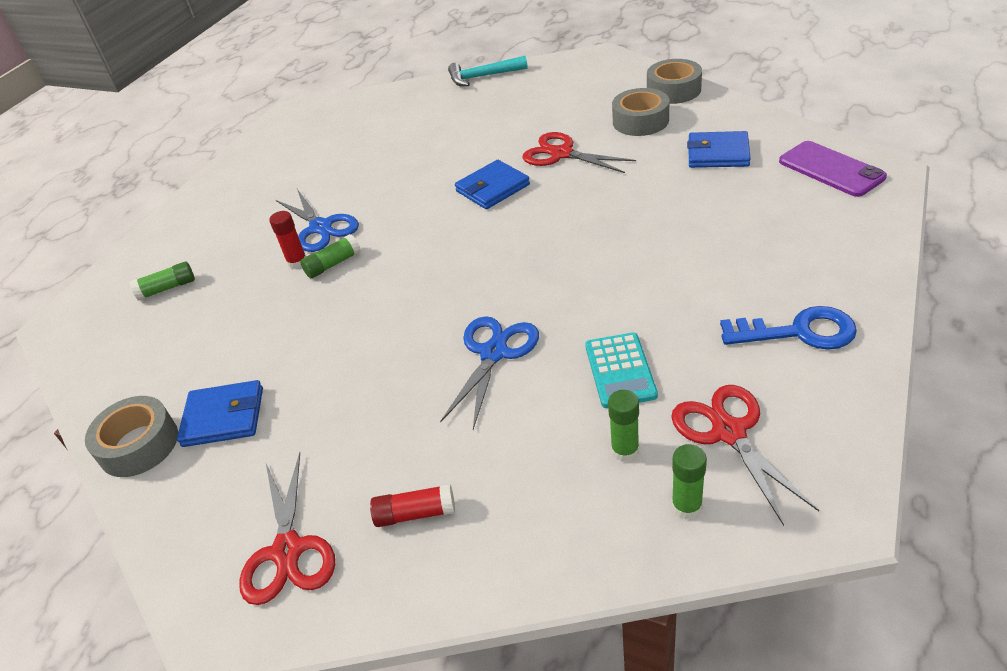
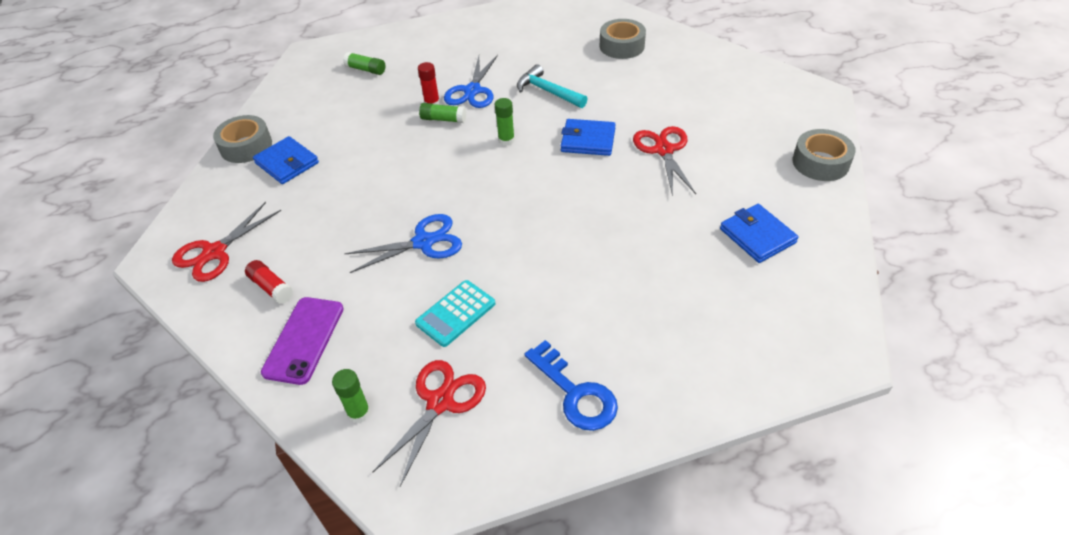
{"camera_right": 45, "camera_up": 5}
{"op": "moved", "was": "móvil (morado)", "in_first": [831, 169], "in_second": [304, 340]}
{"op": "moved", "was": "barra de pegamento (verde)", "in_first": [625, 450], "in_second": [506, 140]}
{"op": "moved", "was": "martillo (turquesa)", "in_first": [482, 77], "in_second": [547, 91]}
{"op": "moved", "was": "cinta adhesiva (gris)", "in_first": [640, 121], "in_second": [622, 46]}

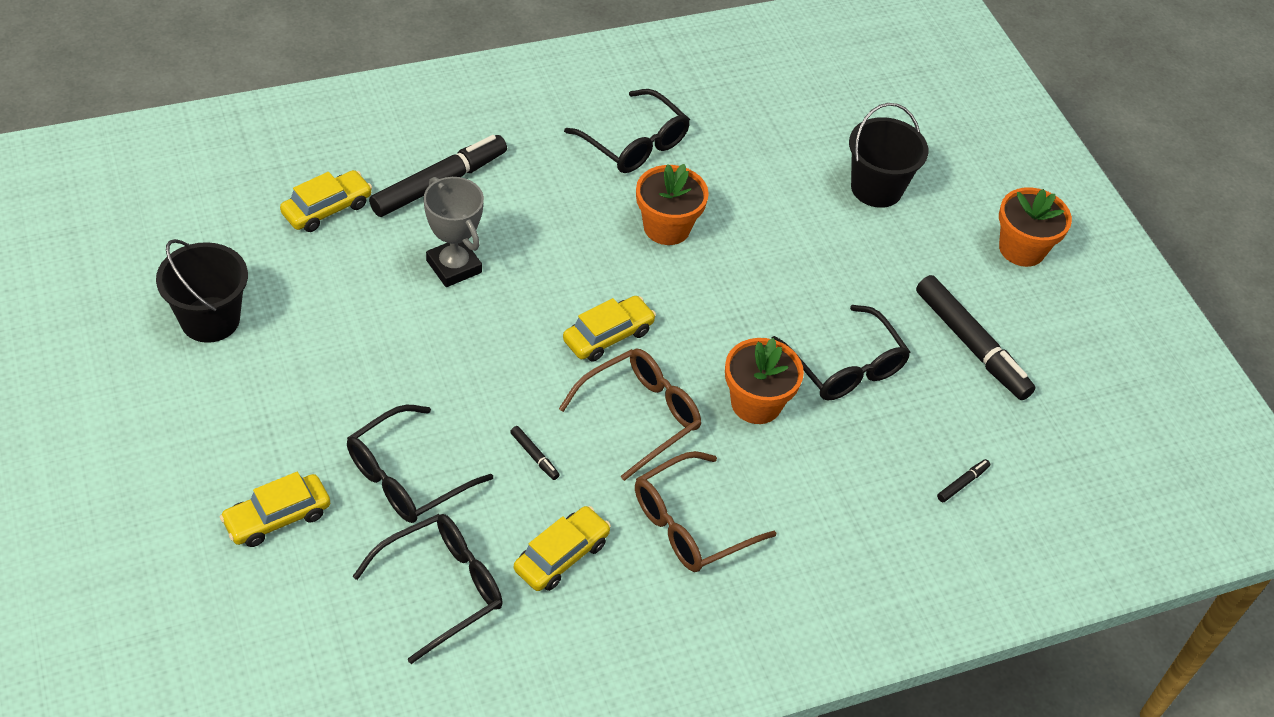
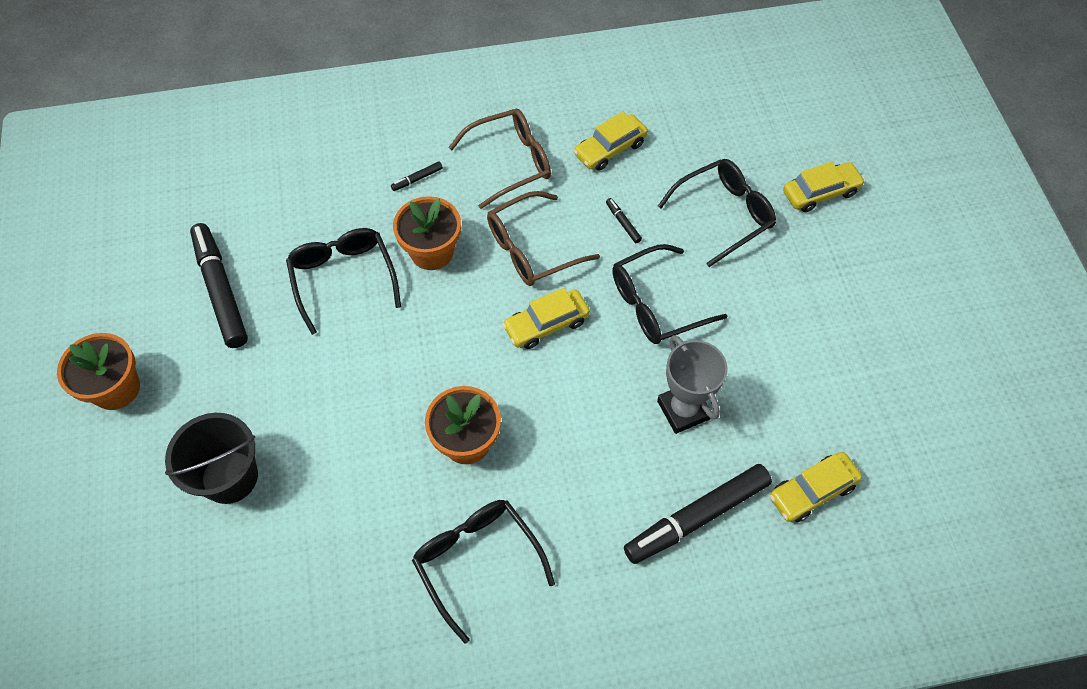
{"camera_right": -165, "camera_up": 10}
{"op": "moved", "was": "rotulador (negro)", "in_first": [962, 483], "in_second": [417, 179]}
{"op": "moved", "was": "gafas (negro)", "in_first": [442, 588], "in_second": [656, 304]}
{"op": "removed", "was": "balde (negro)", "in_first": [210, 319]}

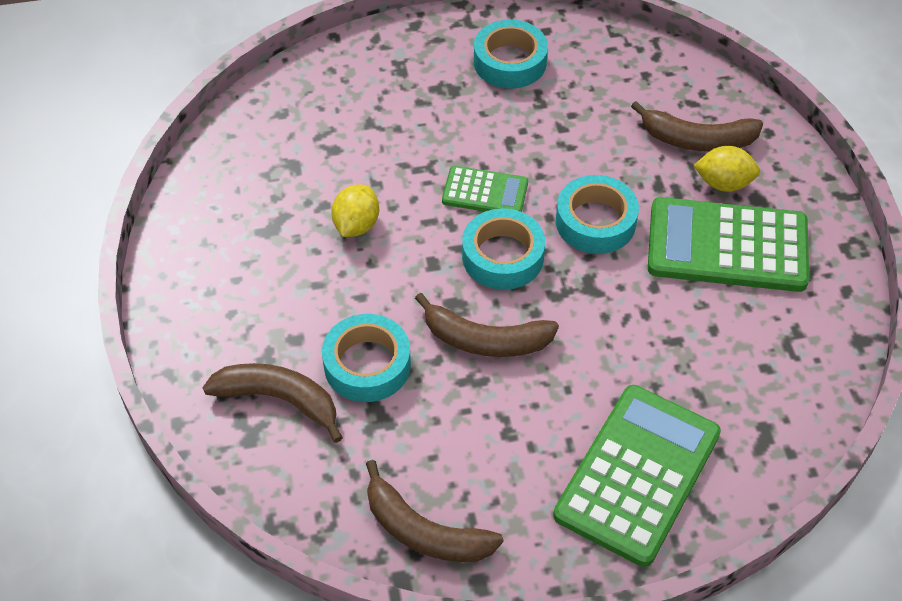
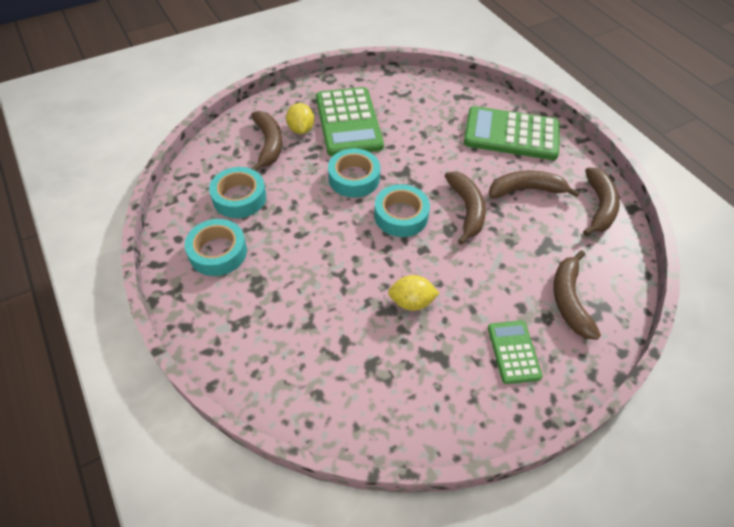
{"camera_right": -110, "camera_up": 0}
{"op": "moved", "was": "cinta adhesiva (turquesa)", "in_first": [367, 365], "in_second": [239, 197]}
{"op": "moved", "was": "calculadora (verde)", "in_first": [485, 192], "in_second": [513, 352]}
{"op": "added", "now": "plátano (marrón)", "in_second": [526, 190]}

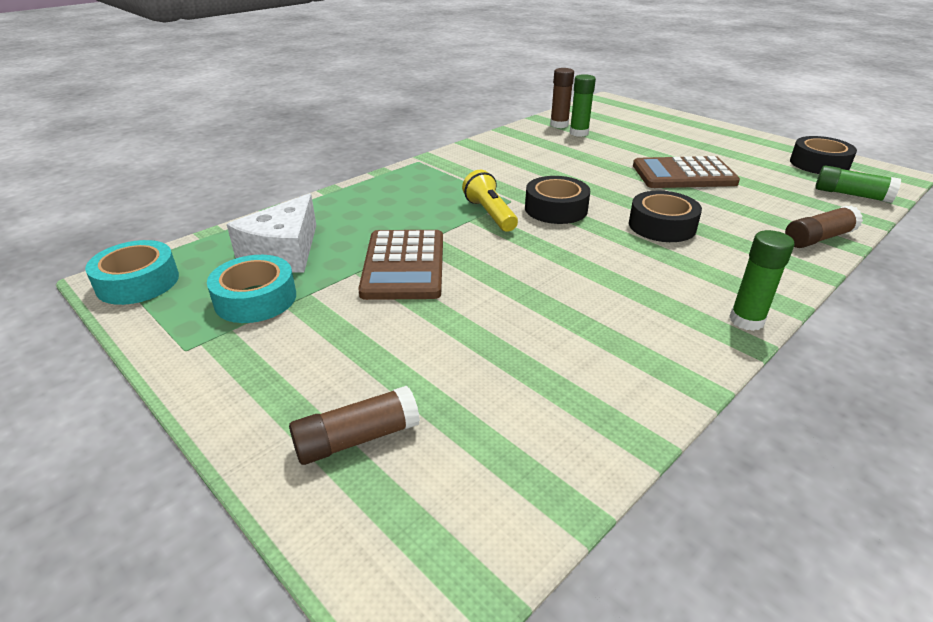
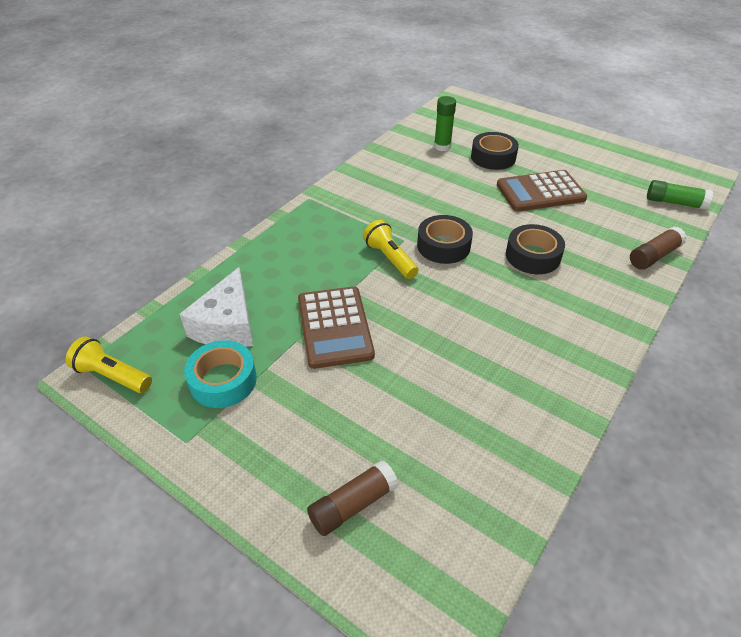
{"camera_right": -10, "camera_up": 10}
{"op": "replaced", "was": "cinta adhesiva (turquesa)", "now": "lámpara de mano (amarillo)", "in_first": [138, 282], "in_second": [112, 376]}
{"op": "moved", "was": "cinta adhesiva (negro)", "in_first": [819, 164], "in_second": [493, 157]}
{"op": "removed", "was": "barra de pegamento (marrón)", "in_first": [559, 125]}
{"op": "removed", "was": "barra de pegamento (verde)", "in_first": [746, 320]}

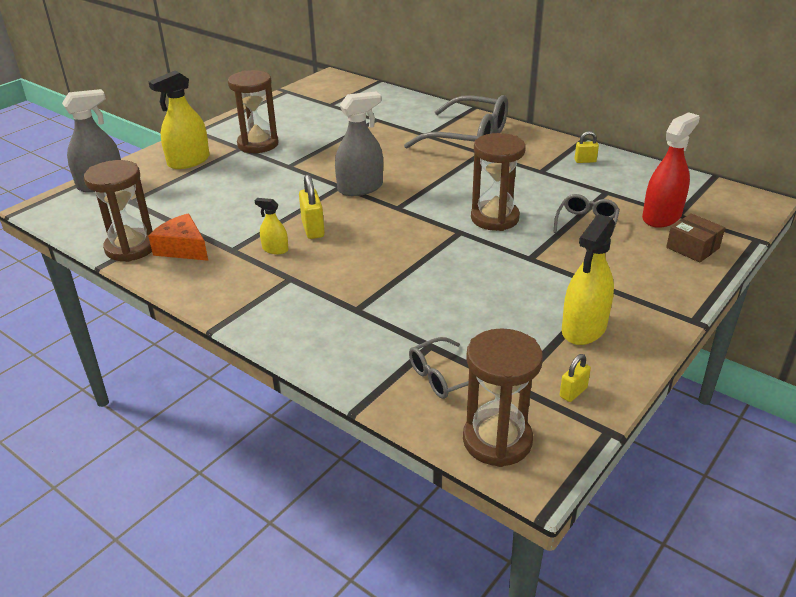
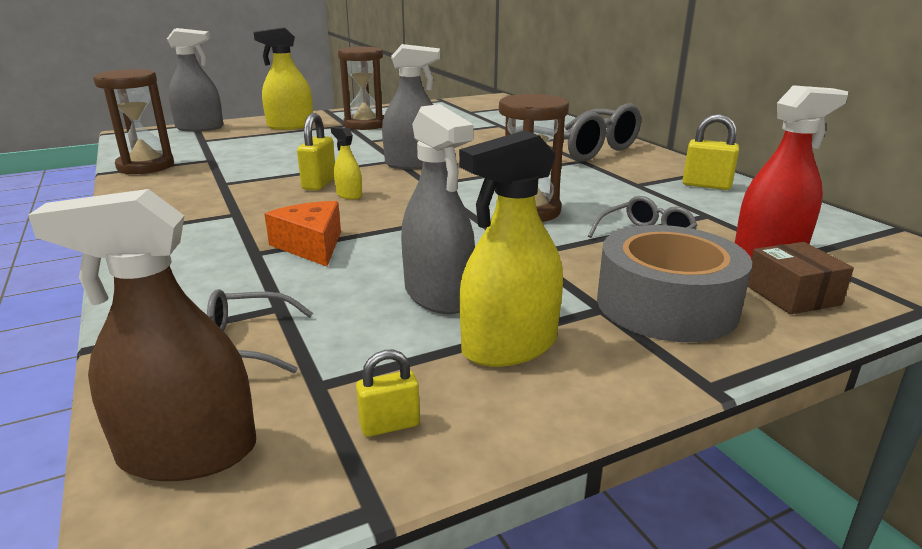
{"camera_right": 25, "camera_up": -10}
{"op": "replaced", "was": "reloj de arena (marrón)", "now": "pulverizador (marrón)", "in_first": [497, 440], "in_second": [188, 452]}
{"op": "moved", "was": "queso (naranja)", "in_first": [183, 248], "in_second": [311, 245]}
{"op": "moved", "was": "pulverizador (amarillo)", "in_first": [275, 249], "in_second": [349, 195]}
{"op": "added", "now": "pulverizador (gris)", "in_second": [438, 295]}
{"op": "added", "now": "cinta adhesiva (gris)", "in_second": [666, 305]}
{"op": "resized", "was": "candado (amarillo)", "in_first": [585, 161], "in_second": [706, 185], "ratio": 1.64}

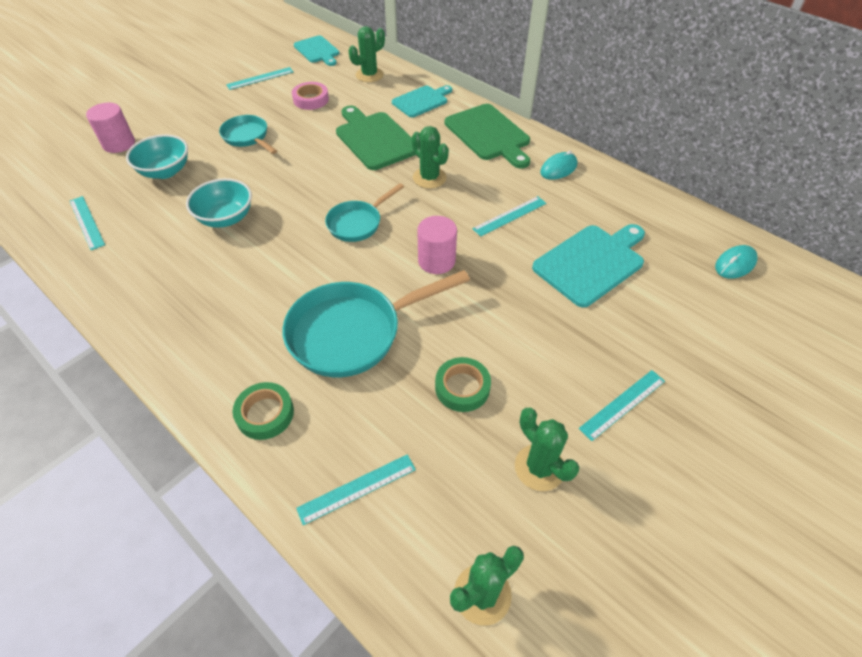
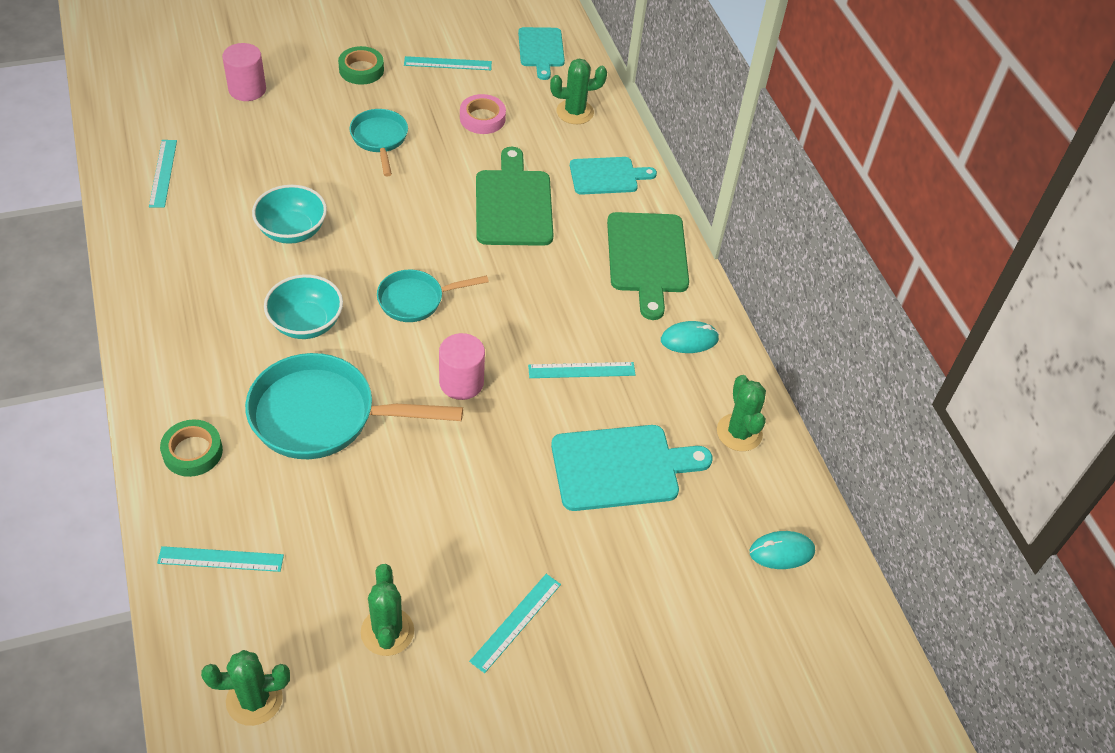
{"camera_right": 25, "camera_up": 0}
{"op": "moved", "was": "cuenco (turquesa)", "in_first": [165, 171], "in_second": [306, 323]}
{"op": "moved", "was": "cinta adhesiva (verde)", "in_first": [462, 387], "in_second": [361, 70]}
{"op": "turned", "was": "regla (turquesa)", "in_first": [622, 404], "in_second": [516, 622], "clockwise": -45}
{"op": "moved", "was": "cactus (verde)", "in_first": [429, 178], "in_second": [739, 432]}

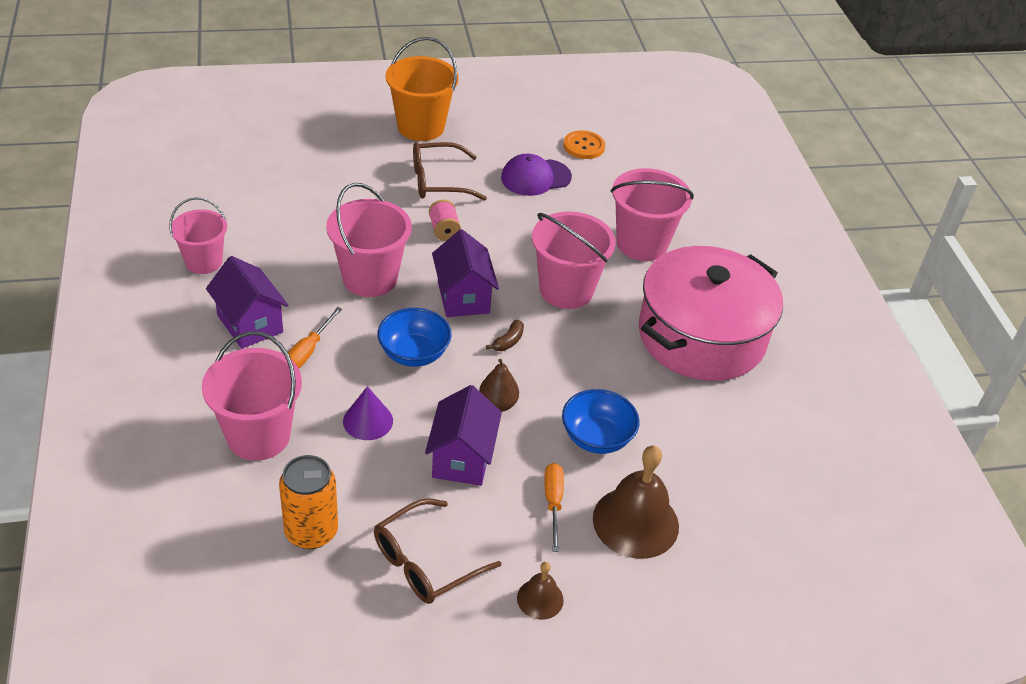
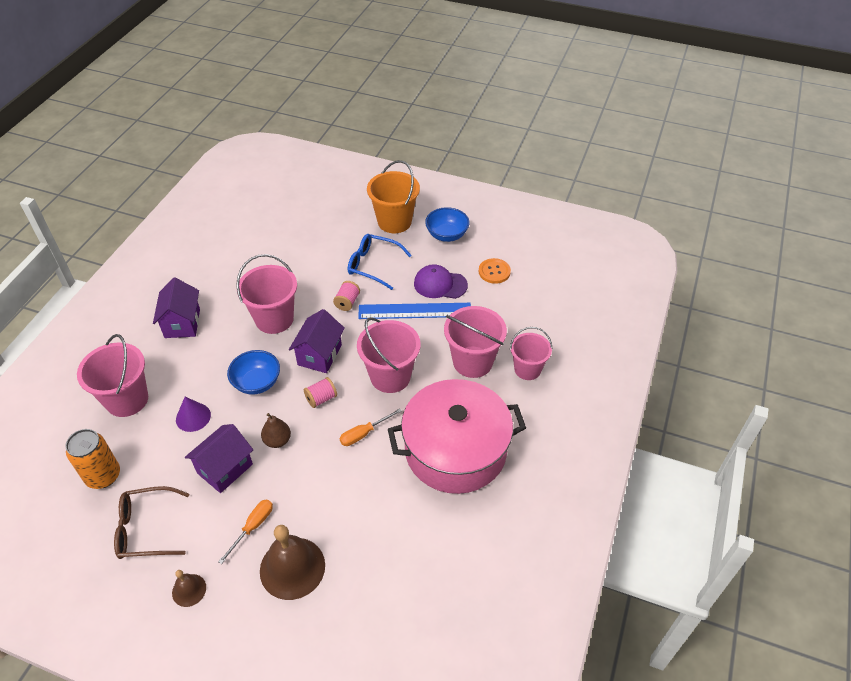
{"camera_right": 35, "camera_up": 5}
{"op": "replaced", "was": "plátano (marrón)", "now": "carrete (rosa)", "in_first": [508, 341], "in_second": [321, 398]}
{"op": "moved", "was": "destornillador (naranja)", "in_first": [308, 350], "in_second": [364, 433]}
{"op": "recoloured", "was": "gafas (marrón)", "now": "gafas (azul)", "in_first": [438, 181], "in_second": [373, 265]}
{"op": "added", "now": "regla (azul)", "in_second": [414, 311]}
{"op": "moved", "was": "cuenco (azul)", "in_first": [597, 438], "in_second": [447, 235]}
{"op": "moved", "was": "balde (rosa)", "in_first": [204, 262], "in_second": [527, 369]}

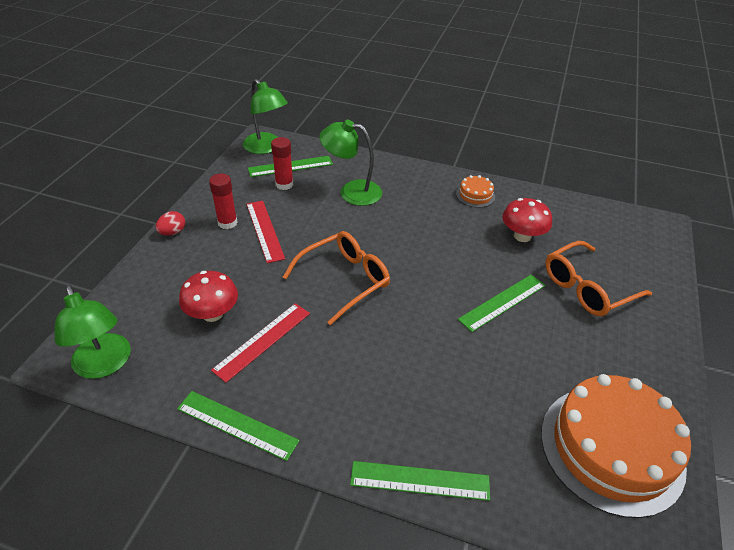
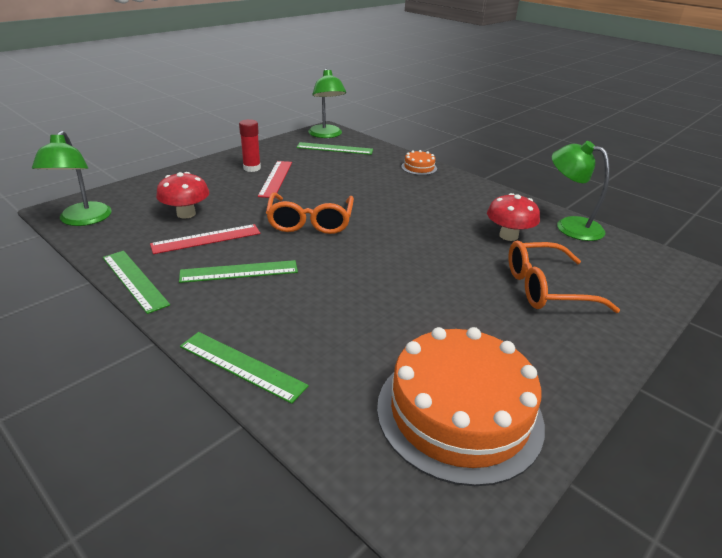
{"camera_right": 25, "camera_up": -10}
{"op": "moved", "was": "regla (verde)", "in_first": [502, 302], "in_second": [239, 271]}
{"op": "turned", "was": "gafas (naranja)", "in_first": [344, 280], "in_second": [310, 222], "clockwise": 105}
{"op": "moved", "was": "tarta (naranja)", "in_first": [475, 195], "in_second": [419, 167]}
{"op": "moved", "was": "lámpara (verde)", "in_first": [351, 191], "in_second": [570, 226]}
{"op": "removed", "was": "huevo (rojo)", "in_first": [173, 232]}
{"op": "removed", "was": "barra de pegamento (rojo)", "in_first": [284, 184]}

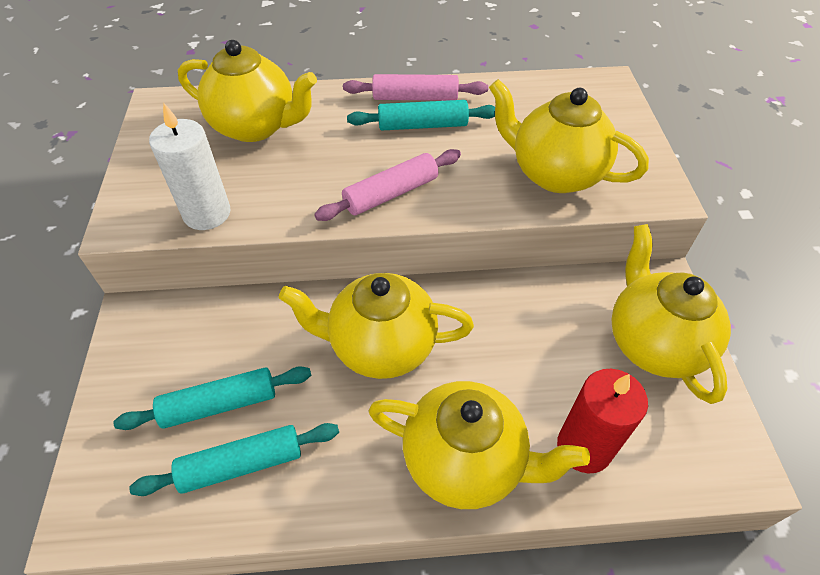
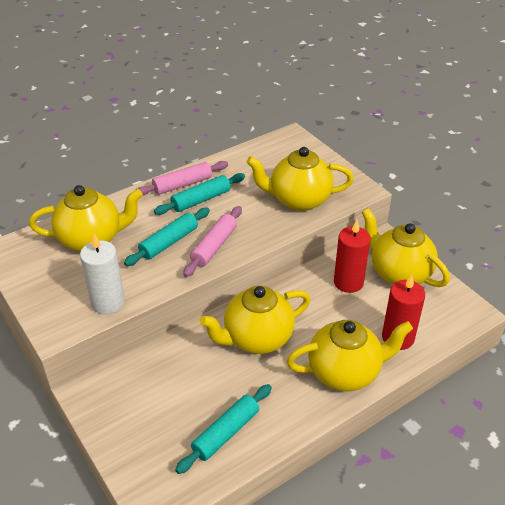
{"camera_right": -30, "camera_up": -10}
{"op": "moved", "was": "rodillo (turquesa)", "in_first": [219, 404], "in_second": [169, 242]}
{"op": "added", "now": "vela (rojo)", "in_second": [348, 282]}

